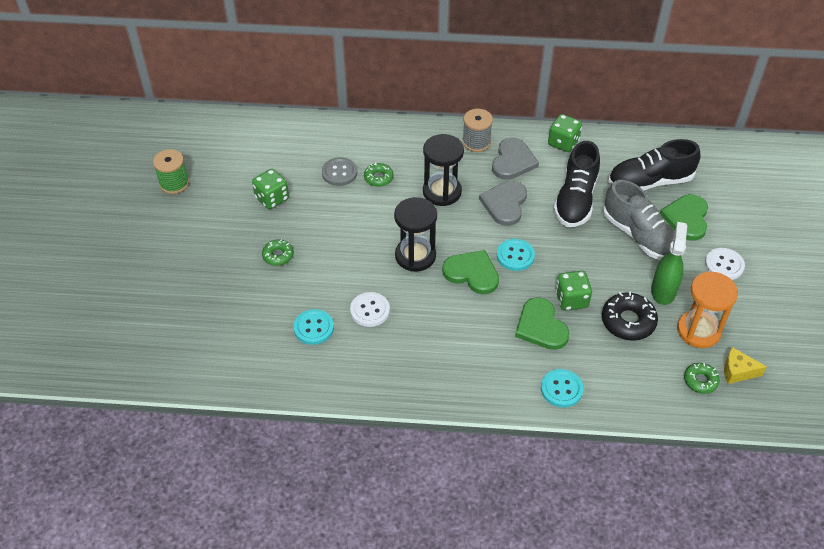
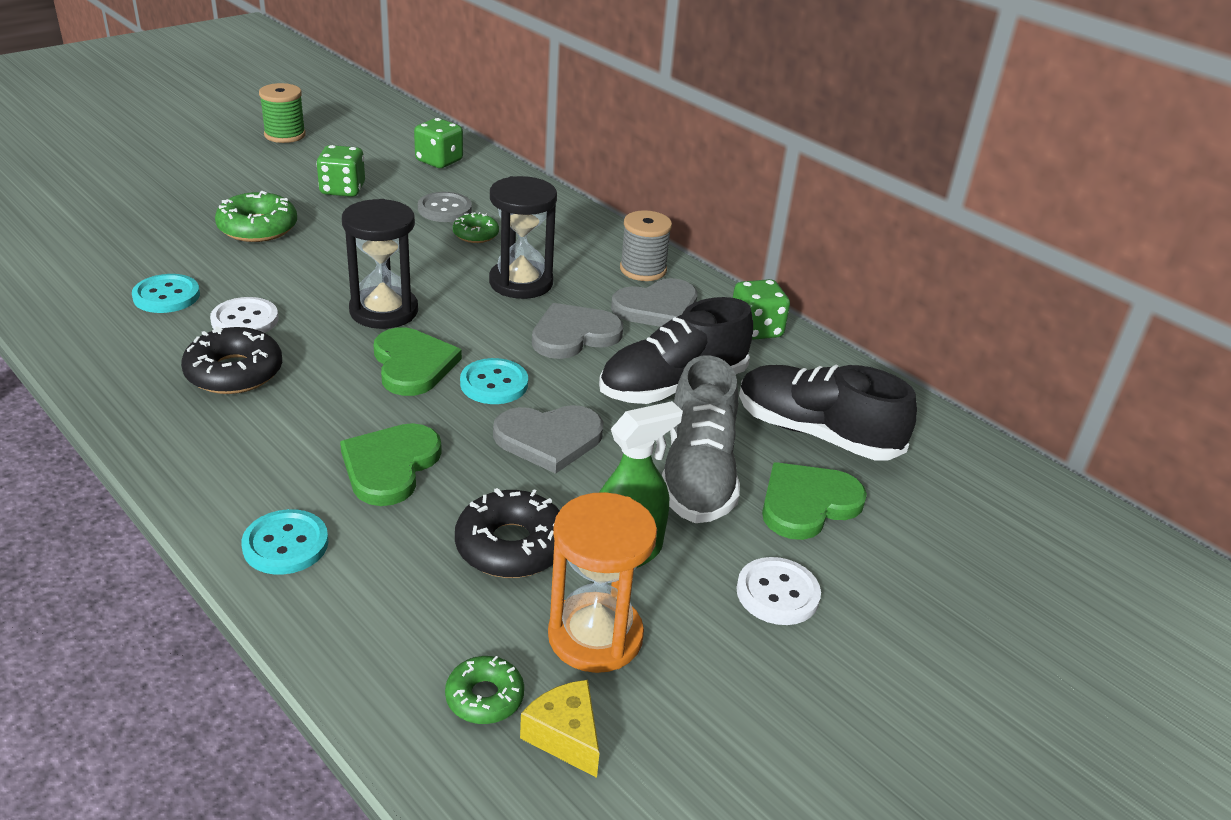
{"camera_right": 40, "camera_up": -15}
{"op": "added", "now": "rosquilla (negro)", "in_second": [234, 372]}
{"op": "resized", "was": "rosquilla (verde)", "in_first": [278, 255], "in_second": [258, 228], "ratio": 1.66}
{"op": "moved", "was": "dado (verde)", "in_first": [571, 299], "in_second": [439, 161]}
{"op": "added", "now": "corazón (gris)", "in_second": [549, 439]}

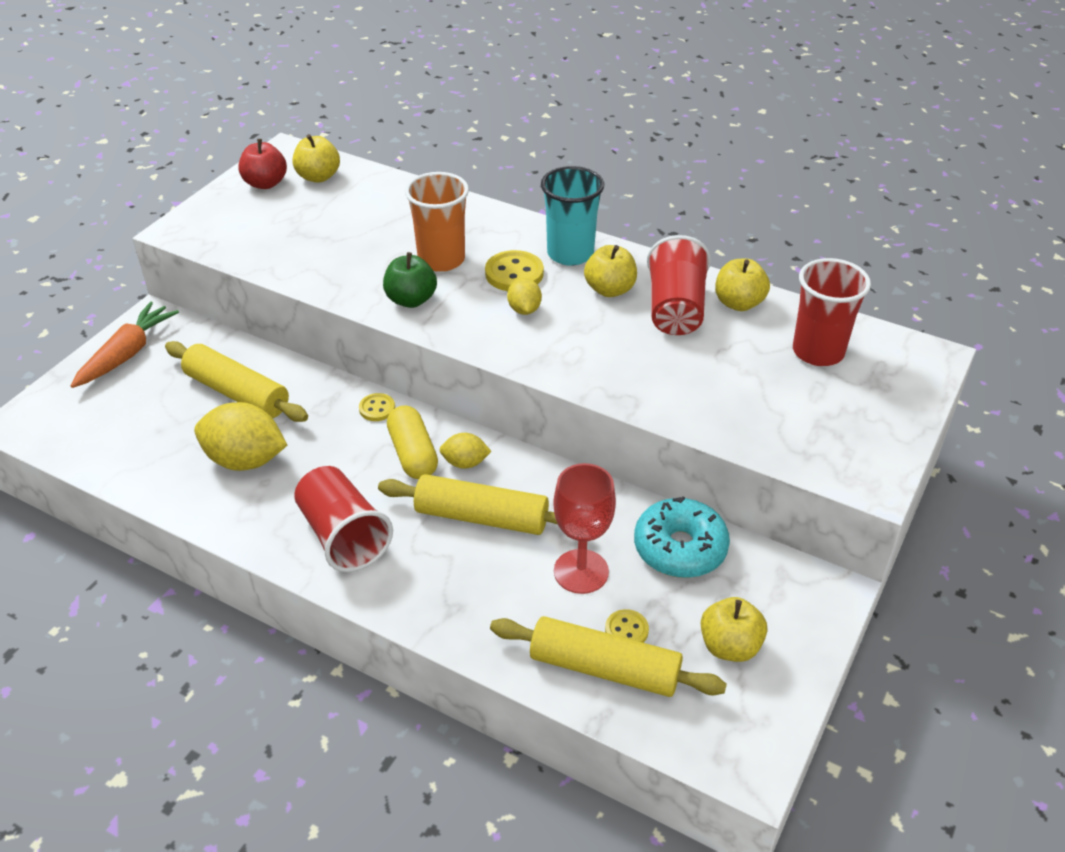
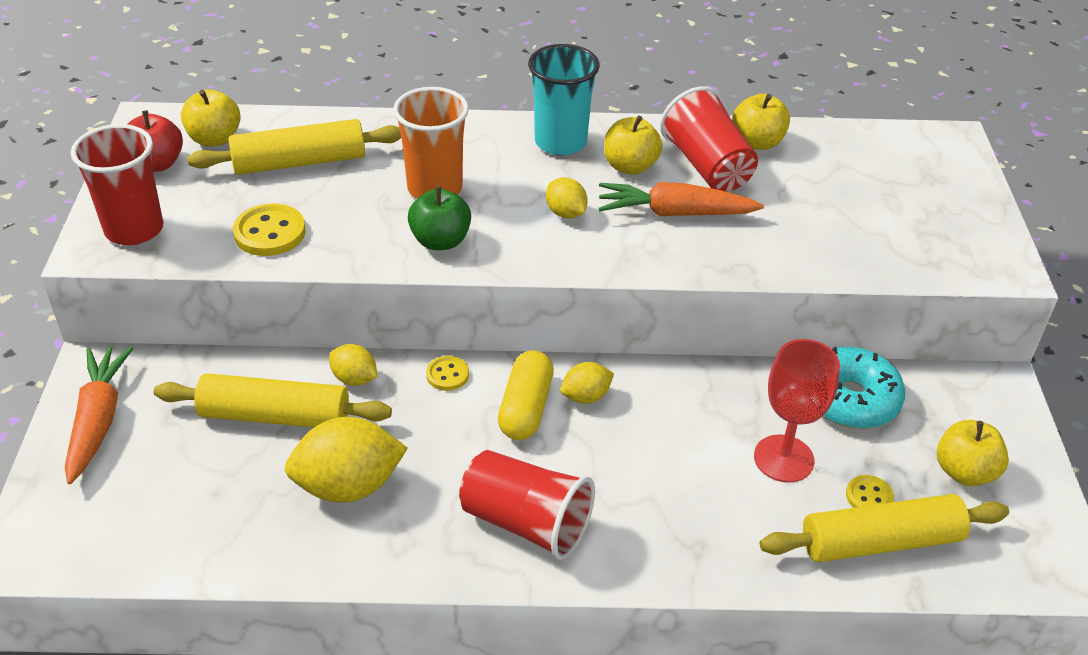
{"camera_right": -30, "camera_up": 0}
{"op": "moved", "was": "vaso (rojo)", "in_first": [818, 352], "in_second": [134, 229]}
{"op": "moved", "was": "rodillo (amarillo)", "in_first": [482, 517], "in_second": [299, 162]}
{"op": "moved", "was": "botón (amarillo)", "in_first": [514, 273], "in_second": [270, 233]}
{"op": "added", "now": "limón (amarillo)", "in_second": [354, 379]}
{"op": "turned", "was": "cápsula (amarillo)", "in_first": [413, 454], "in_second": [525, 408], "clockwise": 60}
{"op": "added", "now": "zanahoria (naranja)", "in_second": [675, 213]}

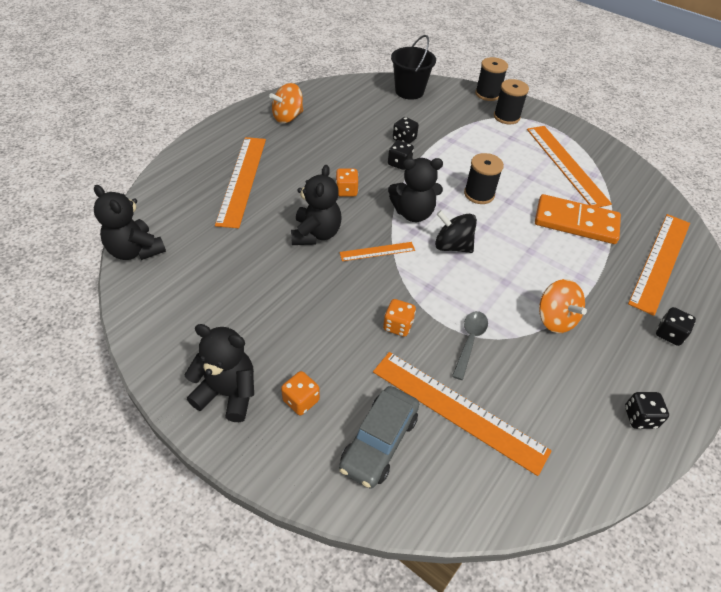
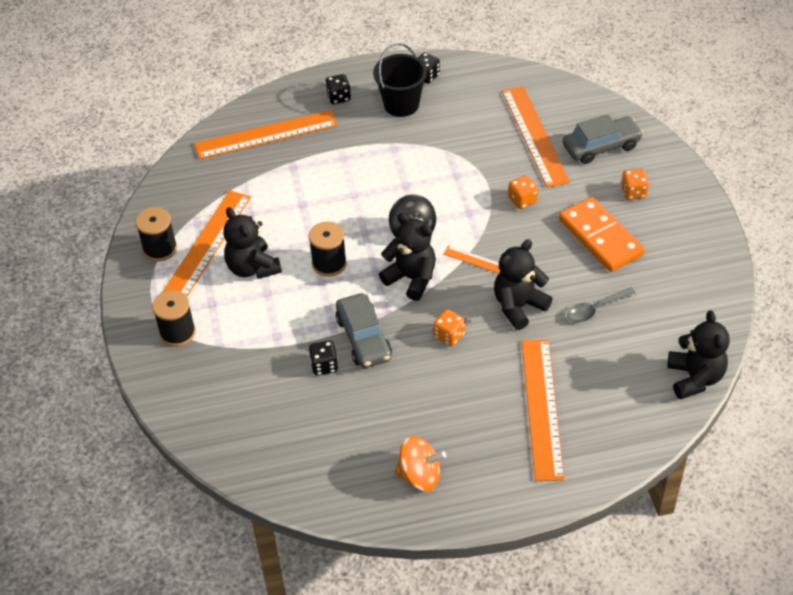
{"camera_right": -135, "camera_up": 0}
{"op": "moved", "was": "carrete (negro)", "in_first": [487, 94], "in_second": [160, 249]}
{"op": "moved", "was": "osito (negro)", "in_first": [228, 393], "in_second": [252, 268]}
{"op": "replaced", "was": "dado (negro)", "now": "coche (gris)", "in_first": [399, 163], "in_second": [363, 338]}
{"op": "moved", "was": "balde (negro)", "in_first": [409, 91], "in_second": [401, 104]}
{"op": "turned", "was": "regla (naranja)", "in_first": [242, 180], "in_second": [542, 408], "clockwise": -45}
{"op": "moved", "was": "ficha de dominó (naranja)", "in_first": [576, 222], "in_second": [600, 237]}
{"op": "moved", "was": "cuchara (gris)", "in_first": [469, 342], "in_second": [596, 309]}
{"op": "removed", "was": "peonza (naranja)", "in_first": [555, 319]}

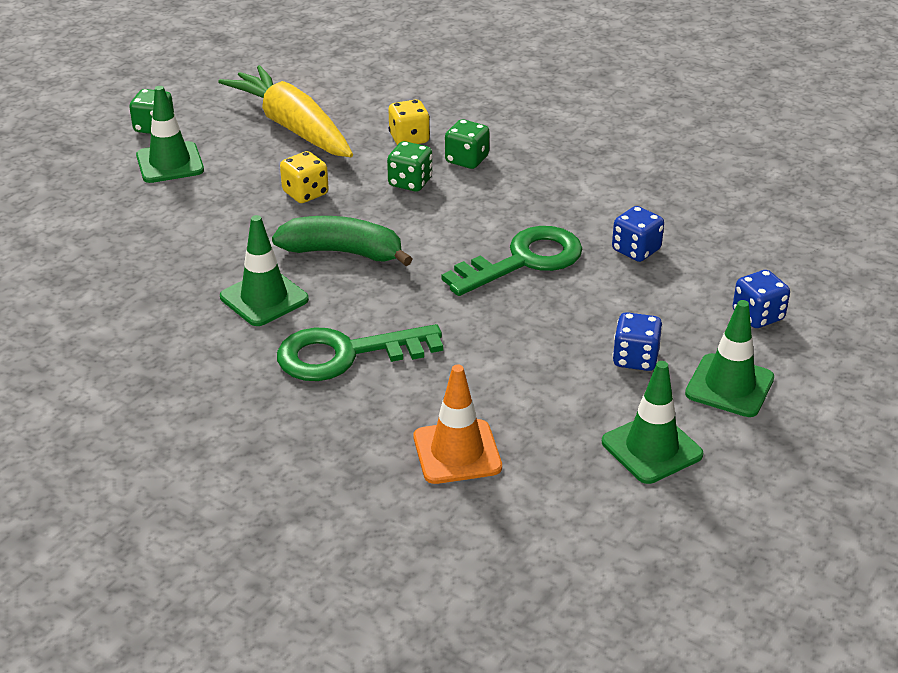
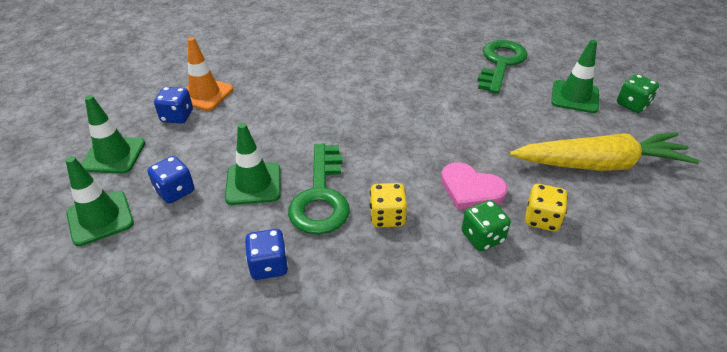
{"camera_right": 125, "camera_up": 5}
{"op": "moved", "was": "dado (azul)", "in_first": [758, 316], "in_second": [177, 116]}
{"op": "moved", "was": "cono de tráfico (verde)", "in_first": [264, 298], "in_second": [253, 184]}
{"op": "moved", "was": "dado (amarillo)", "in_first": [305, 193], "in_second": [387, 217]}
{"op": "replaced", "was": "dado (verde)", "now": "corazón (rosa)", "in_first": [410, 182], "in_second": [470, 189]}
{"op": "moved", "was": "llave (verde)", "in_first": [346, 354], "in_second": [500, 63]}
{"op": "removed", "was": "plátano (verde)", "in_first": [343, 252]}

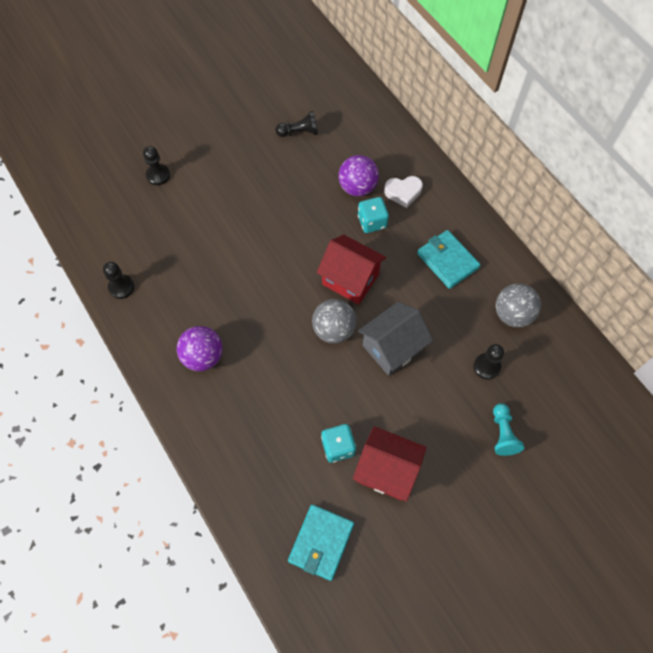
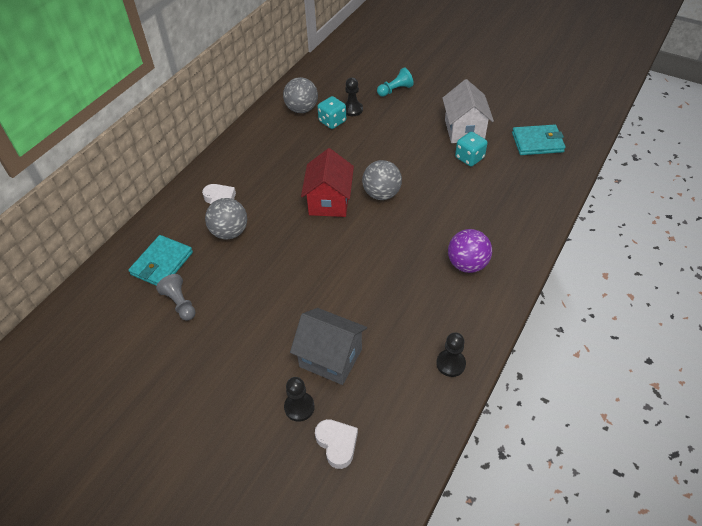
{"camera_right": -115, "camera_up": -15}
{"op": "moved", "was": "cartera (turquesa)", "in_first": [447, 261], "in_second": [162, 263]}
{"op": "recoloured", "was": "peón (negro)", "now": "peón (gris)", "in_first": [299, 132], "in_second": [180, 303]}
{"op": "recoloured", "was": "pelota (morado)", "now": "pelota (gris)", "in_first": [357, 187], "in_second": [229, 232]}
{"op": "moved", "was": "casa (gris)", "in_first": [392, 348], "in_second": [330, 358]}
{"op": "added", "now": "corazón (blanco)", "in_second": [337, 444]}
{"op": "moved", "was": "dado (turquesa)", "in_first": [372, 222], "in_second": [332, 121]}
{"op": "recoloured", "was": "casa (rojo)", "now": "casa (blanco)", "in_first": [387, 470], "in_second": [464, 130]}

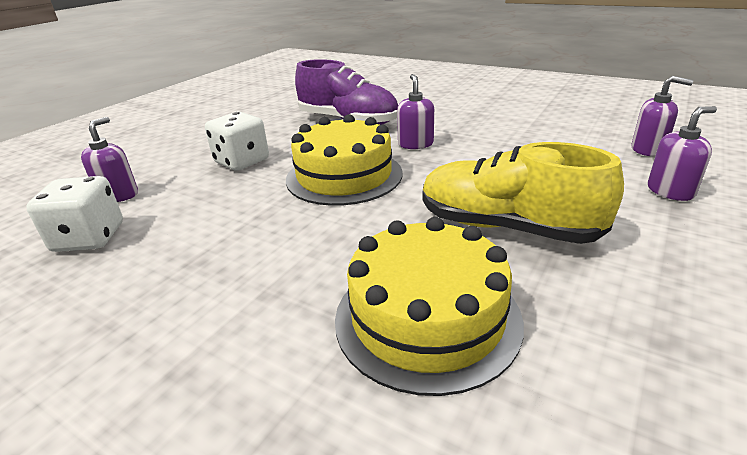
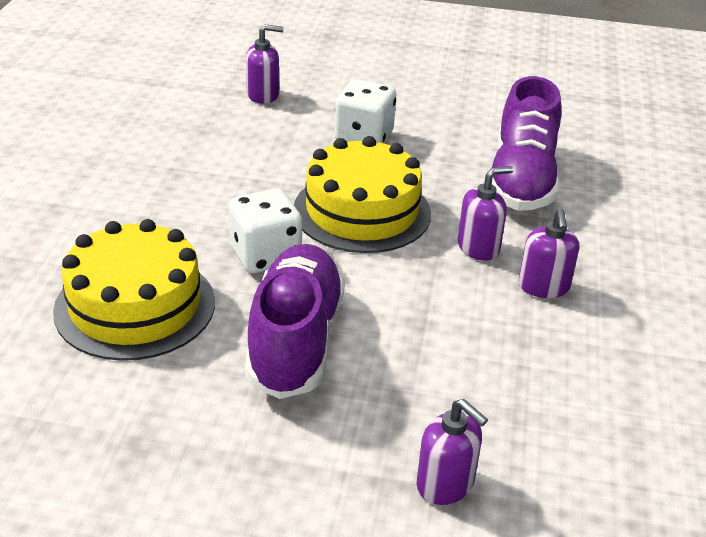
{"camera_right": 65, "camera_up": 5}
{"op": "moved", "was": "dado (blanco)", "in_first": [89, 238], "in_second": [265, 255]}
{"op": "recoloured", "was": "zapato (amarillo)", "now": "zapato (morado)", "in_first": [506, 227], "in_second": [295, 341]}
{"op": "moved", "was": "dispensador de jabón (morado)", "in_first": [648, 149], "in_second": [543, 287]}

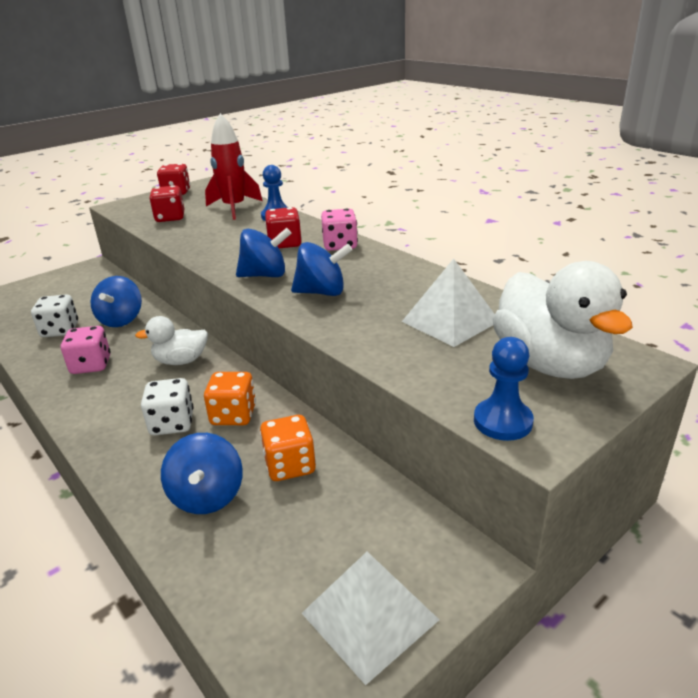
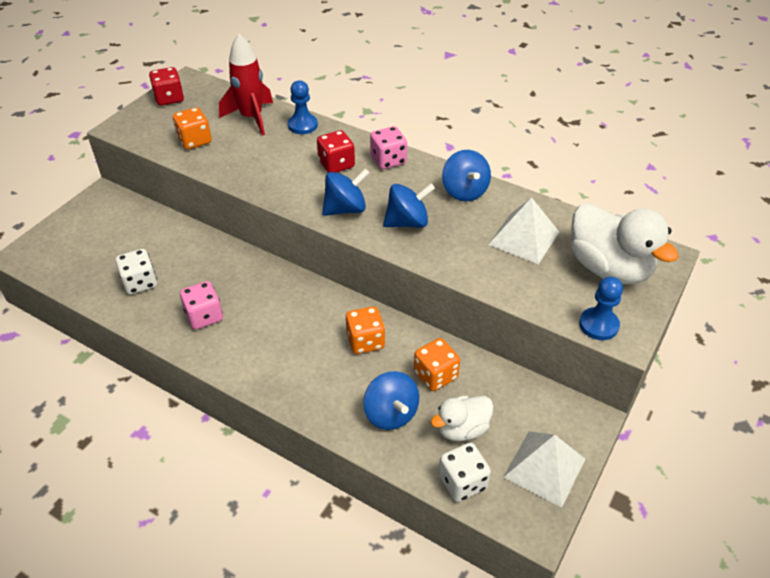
{"camera_right": -20, "camera_up": 15}
{"op": "recoloured", "was": "dado (rojo)", "now": "dado (naranja)", "in_first": [170, 218], "in_second": [194, 141]}
{"op": "moved", "was": "pato (blanco)", "in_first": [181, 361], "in_second": [462, 429]}
{"op": "moved", "was": "dado (blanco)", "in_first": [172, 423], "in_second": [462, 482]}
{"op": "moved", "was": "peonza (azul)", "in_first": [121, 320], "in_second": [464, 191]}

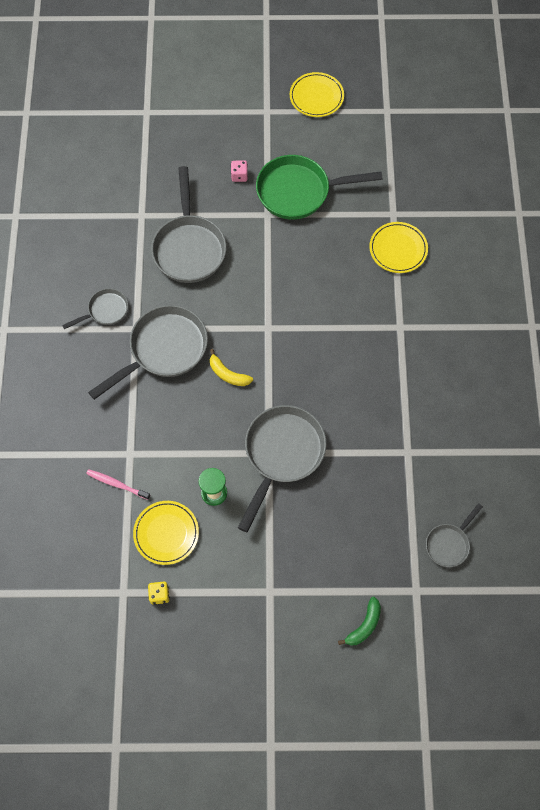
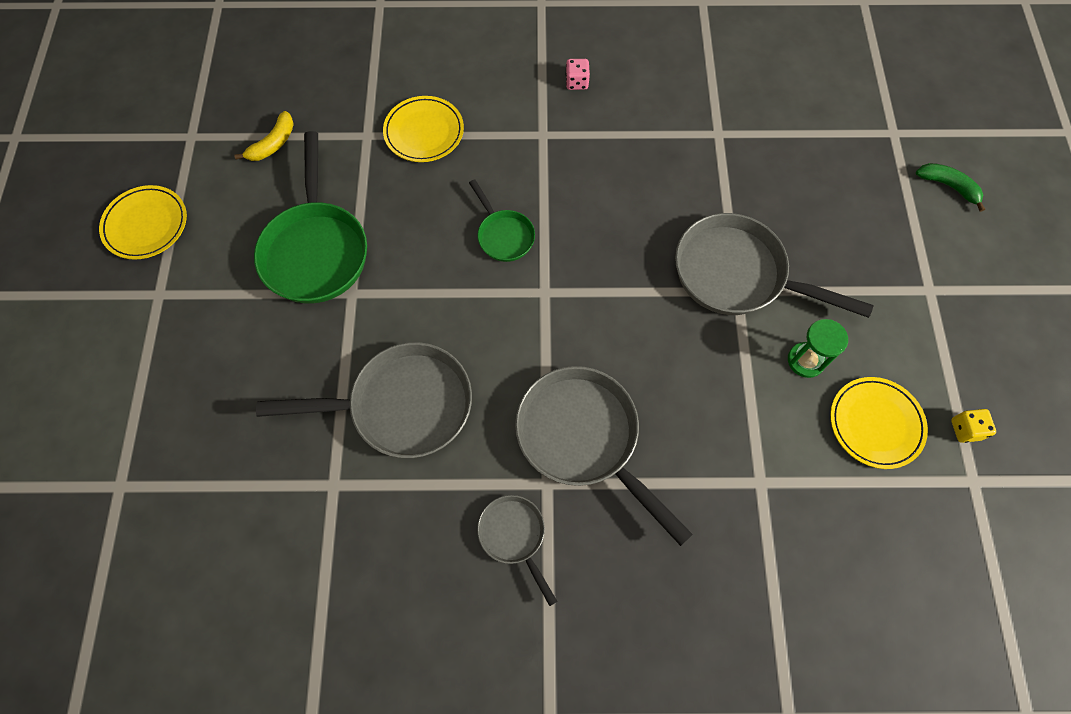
{"camera_right": -90, "camera_up": 0}
{"op": "moved", "was": "plátano (amarillo)", "in_first": [228, 374], "in_second": [273, 144]}
{"op": "added", "now": "sartén (verde)", "in_second": [503, 235]}
{"op": "moved", "was": "dado (rosa)", "in_first": [239, 176], "in_second": [576, 82]}
{"op": "removed", "was": "cepillo de dientes (rosa)", "in_first": [116, 484]}
{"op": "removed", "was": "sartén (gris)", "in_first": [449, 543]}

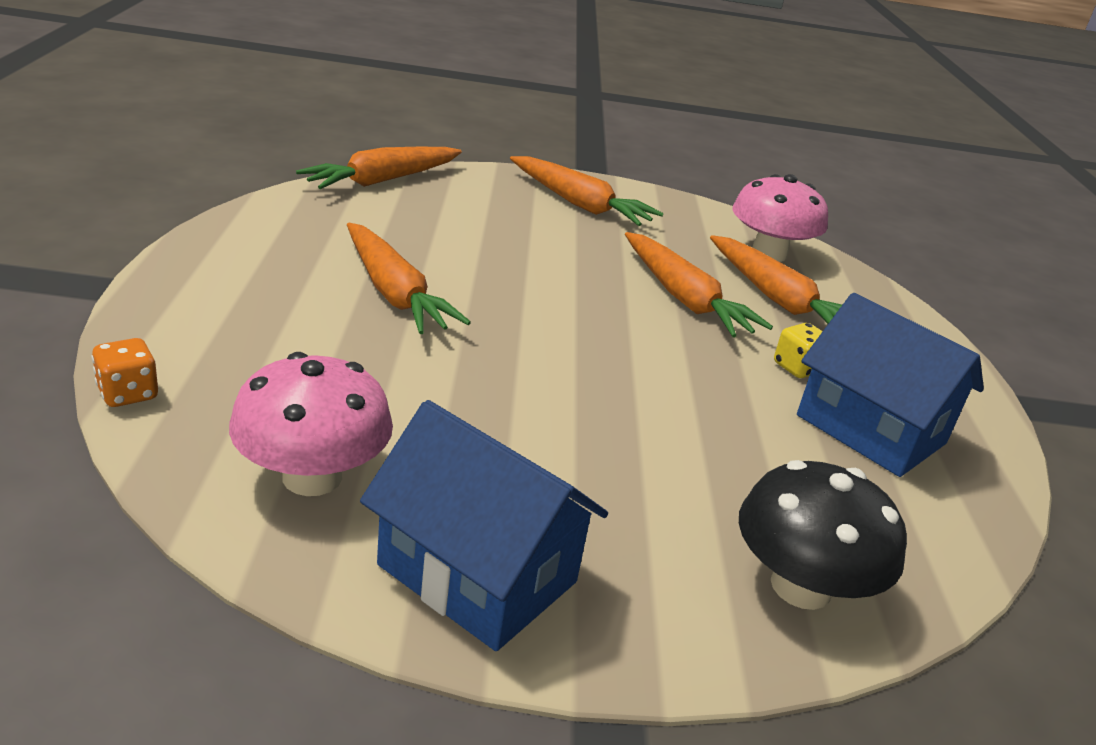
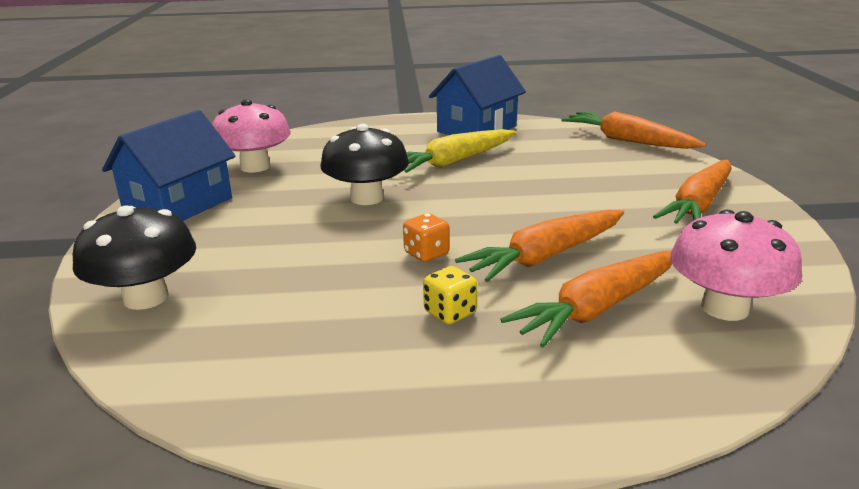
{"camera_right": 90, "camera_up": -5}
{"op": "added", "now": "seta (negro)", "in_second": [367, 198]}
{"op": "moved", "was": "dado (naranja)", "in_first": [128, 394], "in_second": [426, 254]}
{"op": "recoloured", "was": "zanahoria (naranja)", "now": "zanahoria (amarillo)", "in_first": [394, 293], "in_second": [454, 162]}
{"op": "moved", "was": "casa (azul)", "in_first": [870, 429], "in_second": [477, 129]}

